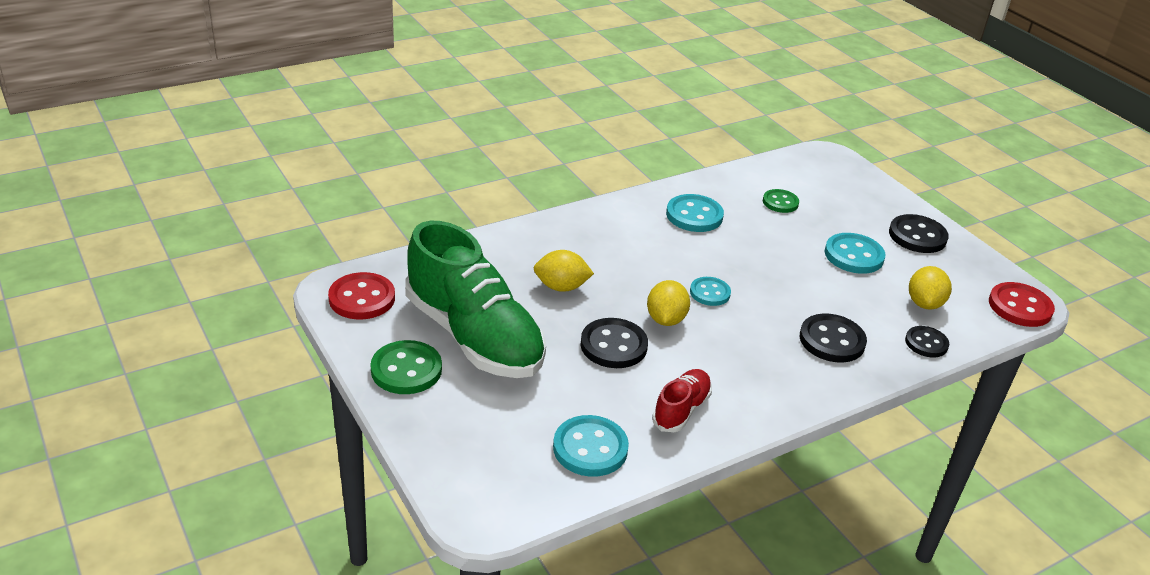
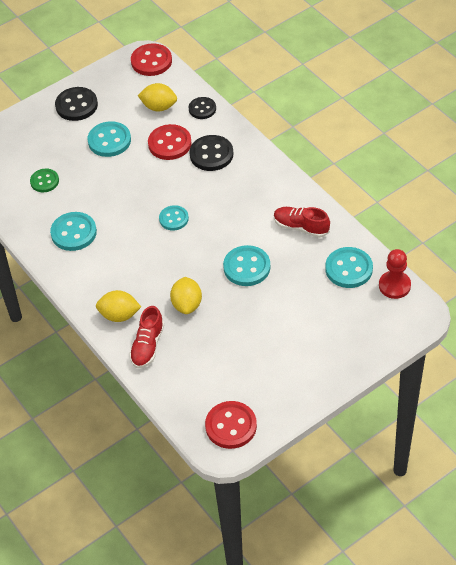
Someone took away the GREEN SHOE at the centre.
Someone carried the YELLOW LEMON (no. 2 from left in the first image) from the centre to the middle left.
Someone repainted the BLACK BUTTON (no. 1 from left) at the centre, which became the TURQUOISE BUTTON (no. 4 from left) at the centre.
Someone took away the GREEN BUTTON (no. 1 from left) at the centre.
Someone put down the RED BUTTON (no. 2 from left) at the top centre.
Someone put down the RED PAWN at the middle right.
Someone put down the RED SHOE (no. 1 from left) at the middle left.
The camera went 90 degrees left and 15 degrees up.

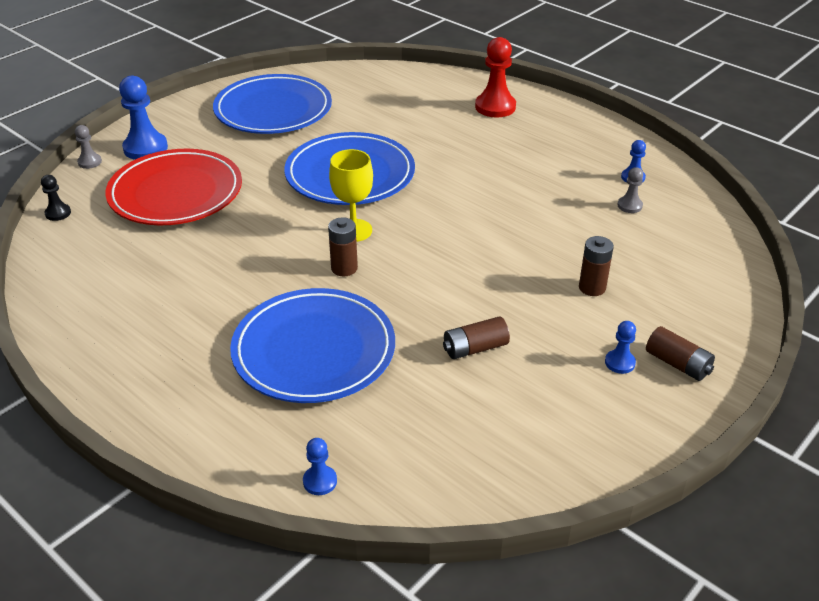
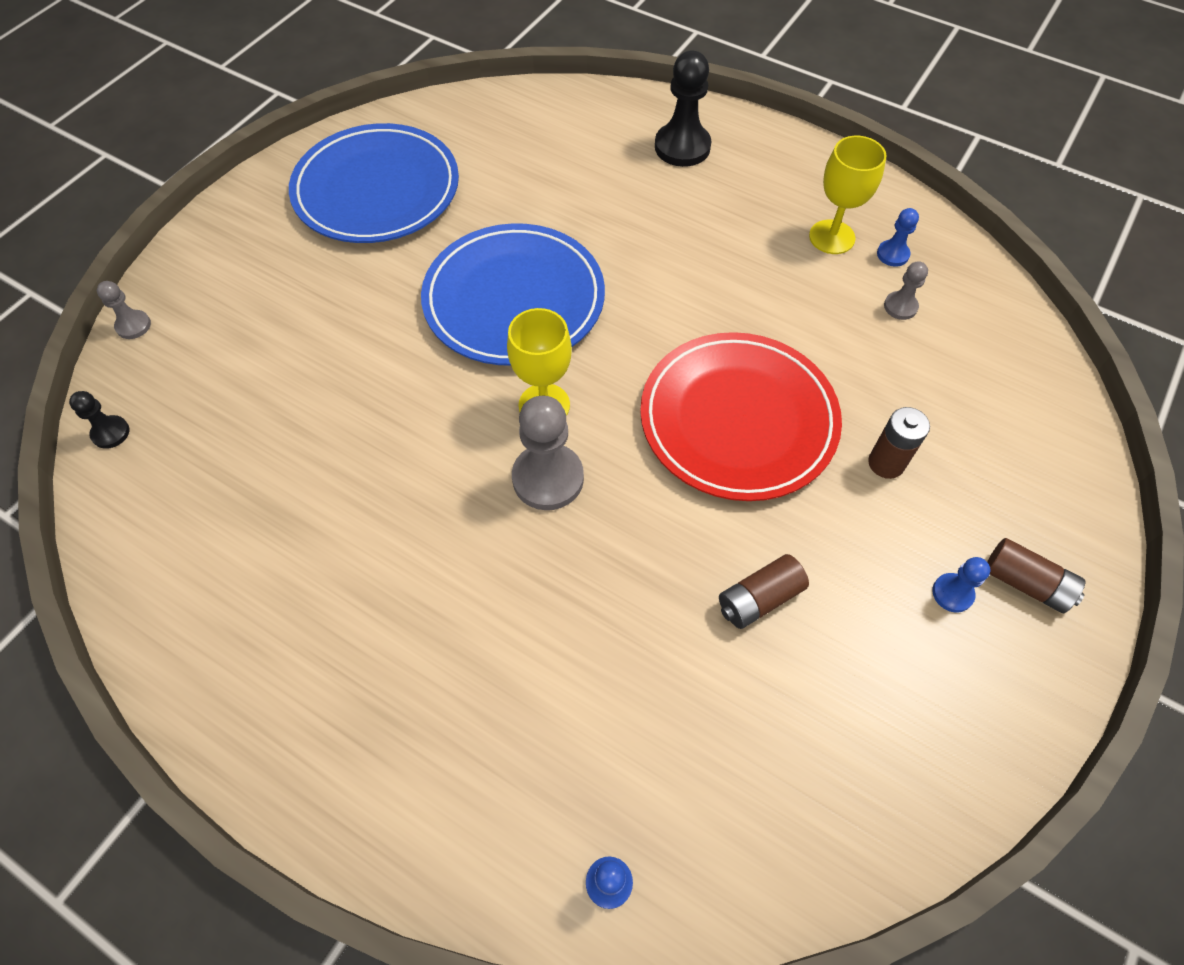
Someone repainted the RED PAWN at the top centre, which became the BLACK PAWN (no. 2 from left) at the top centre.
Someone took away the BLUE PAWN (no. 1 from left) at the top left.
Someone carried the RED PLATE from the top left to the centre.
Someone swapped the BROWN BATTERY (no. 1 from left) at the centre for the GREY PAWN (no. 2 from left) at the centre.
Someone took away the BLUE PLATE (no. 2 from left) at the centre.
Someone put down the YELLOW GOBLET (no. 2 from left) at the top right.
The camera went 10 degrees left and 20 degrees up.

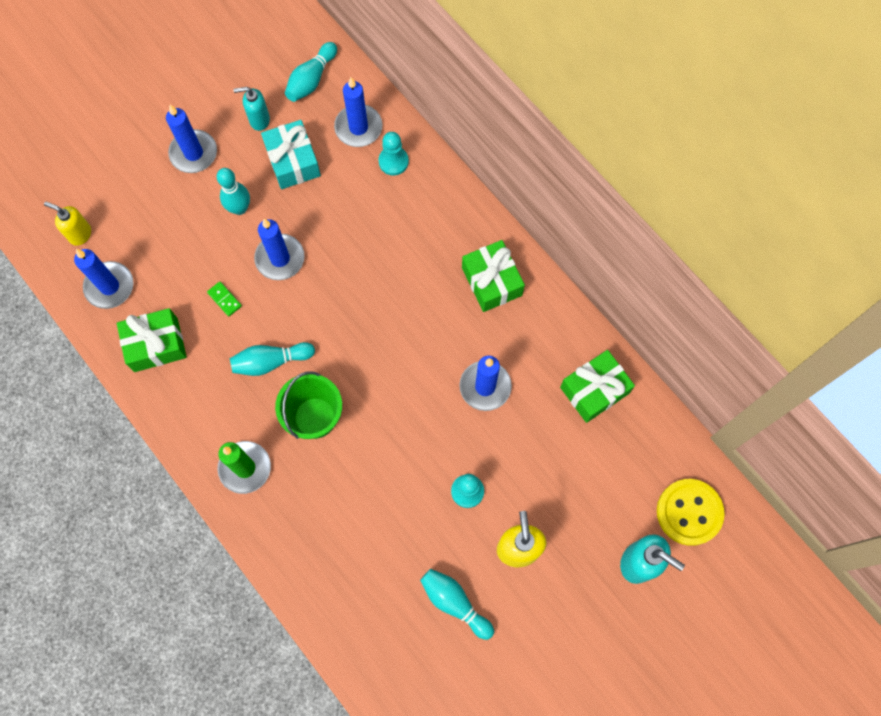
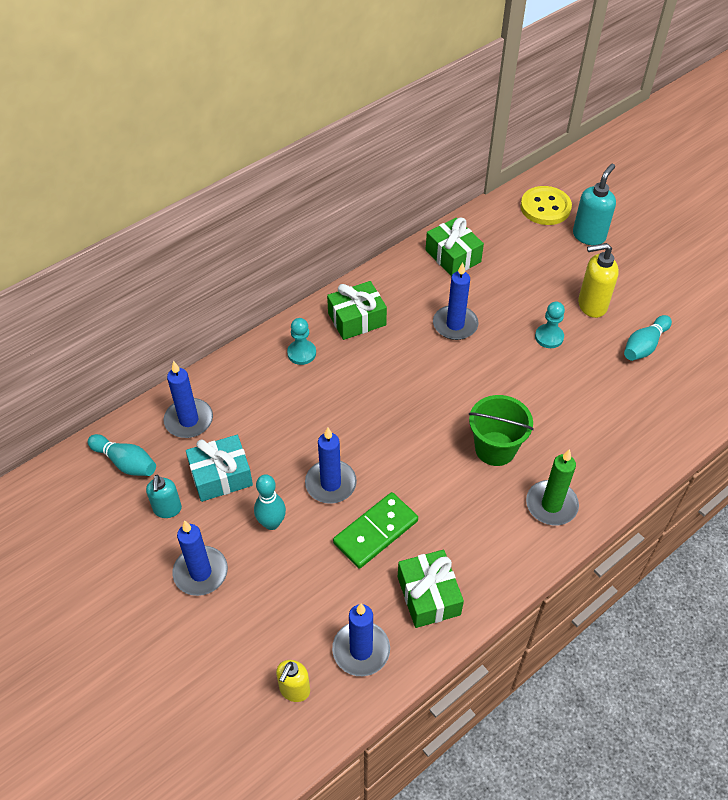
Someone carried the TURQUOISE PAWN (no. 1 from left) from the top centre to the centre.
Someone scaled the GREEN DOMINO at the middle left by 2.22.
Someone took away the TURQUOISE BOWLING PIN (no. 2 from left) at the middle left.
The camera went 90 degrees left and 20 degrees down.

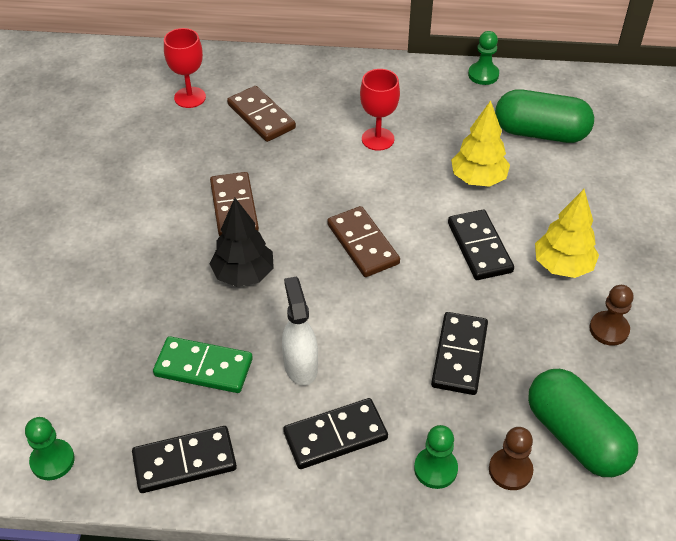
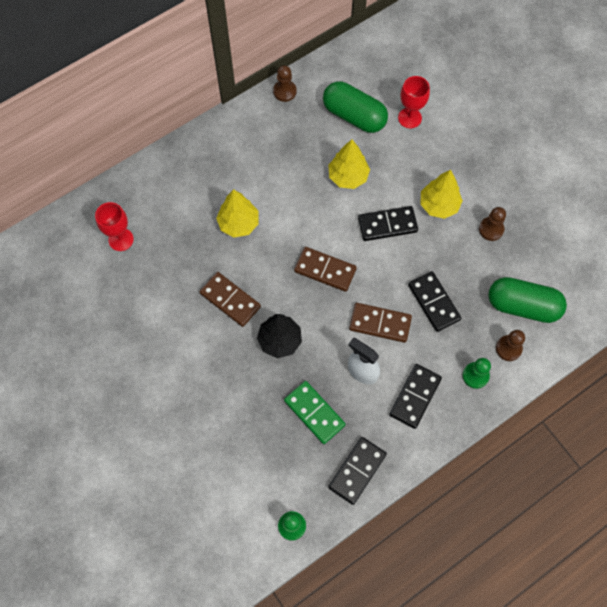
Someone repainted the GREEN PAWN (no. 3 from left) at the top right, which became the BROWN PAWN (no. 1 from left) at the top centre.
Someone carried the RED GOBLET (no. 2 from left) from the top centre to the top right.
Someone carried the BROWN DOMINO (no. 2 from left in the first image) from the top centre to the centre.
Someone rotated the GREEN CAPSULE (no. 1 from left) at the top right by 60 degrees clockwise.
Someone rotated the BLACK DOMINO (no. 4 from left in the first image) at the middle right by 45 degrees counterclockwise.
Someone rotated the GREEN DOMINO at the bottom left by 75 degrees clockwise.
Someone put down the YELLOW TREE (no. 1 from left) at the centre.
The camera went 40 degrees left and 20 degrees up.

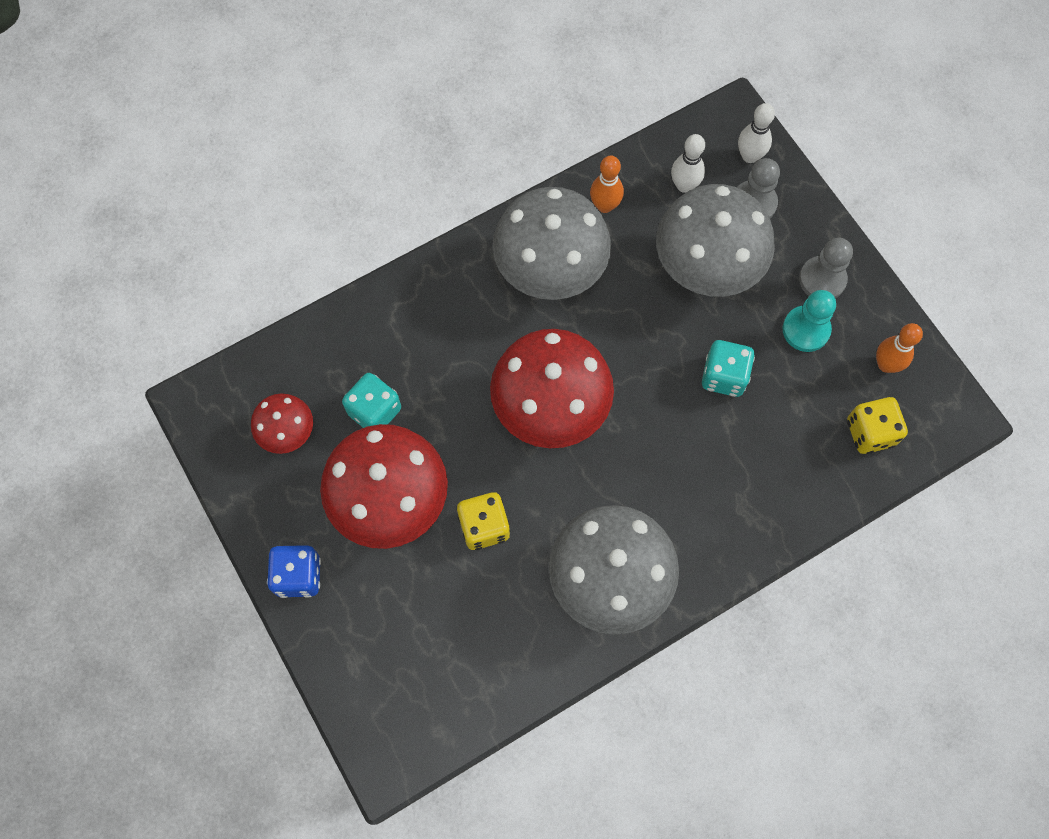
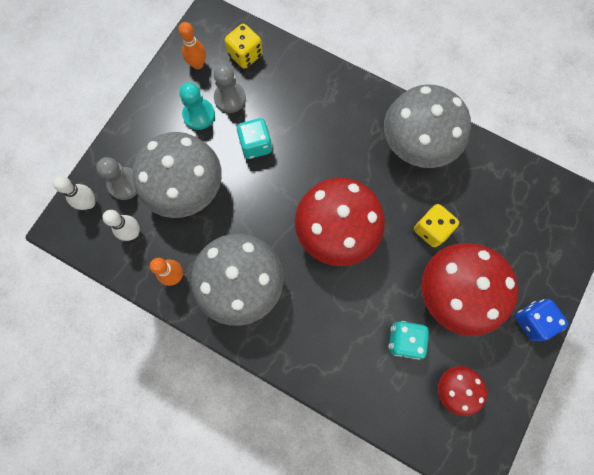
Someone carried the GREY PAWN (no. 2 from left) from the top right to the top centre.
The camera went 120 degrees left and 5 degrees up.

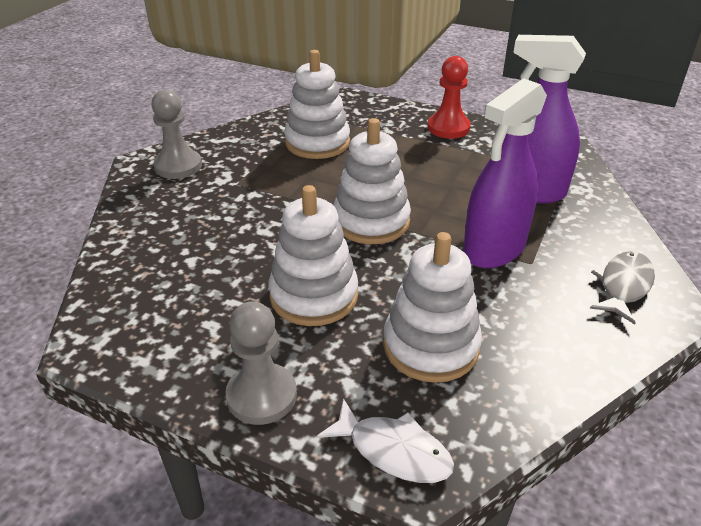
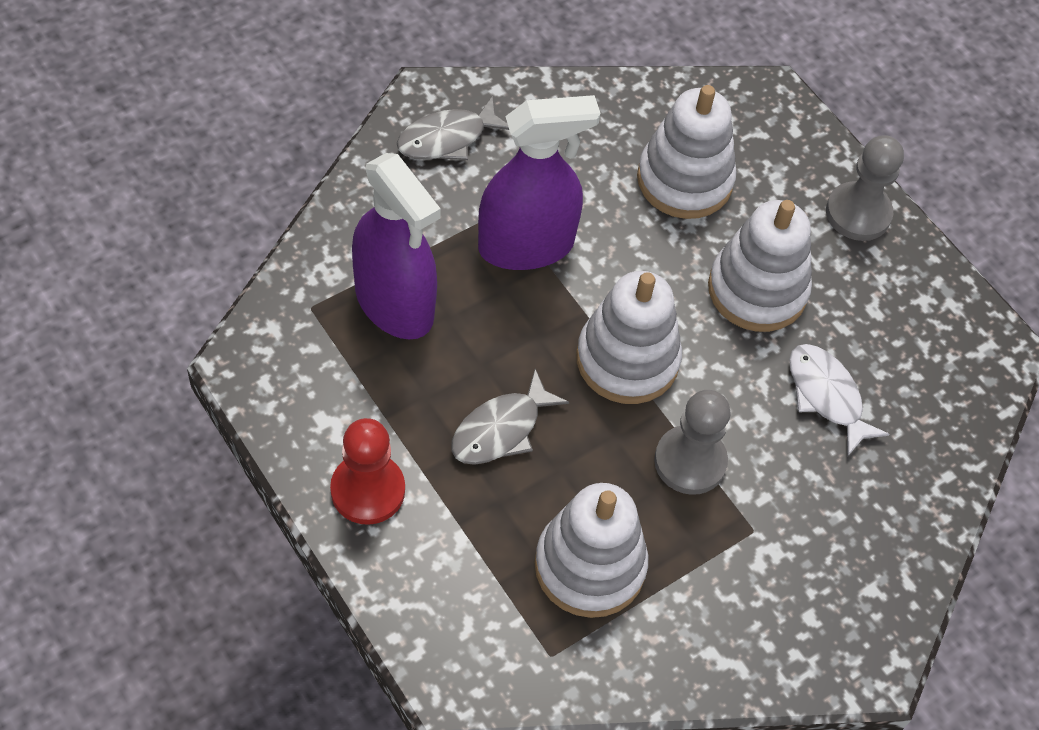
Someone carried the GREY PAWN (no. 1 from left) from the top left to the centre.
Someone carried the WHITE FISH from the bottom centre to the middle right.
Someone put down the GREY FISH (no. 2 from left) at the centre.
The camera went 155 degrees left and 20 degrees up.

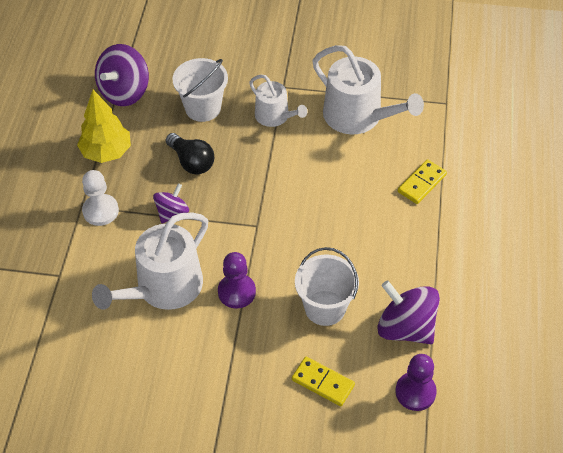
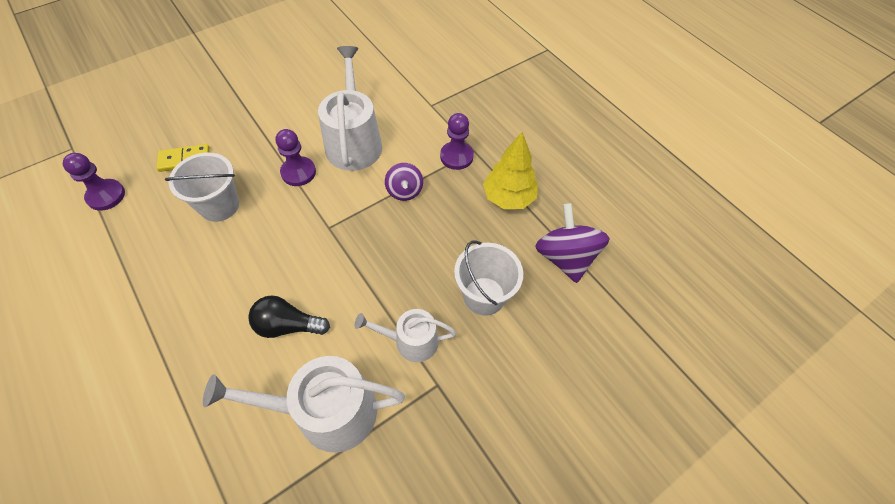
Someone carried the BLACK LIGHT BULB from the centre to the middle left.
Someone took away the YELLOW DOMINO (no. 2 from left) at the middle right.
Someone repainted the WHITE PAWN at the middle left, which became the PURPLE PAWN (no. 3 from left) at the top centre.
Someone took away the PURPLE SPINNING TOP (no. 3 from left) at the bottom right.
The camera went 135 degrees right and 5 degrees up.

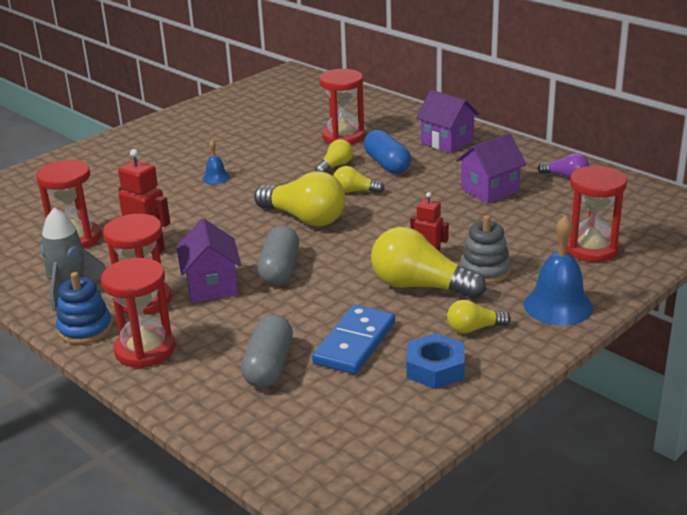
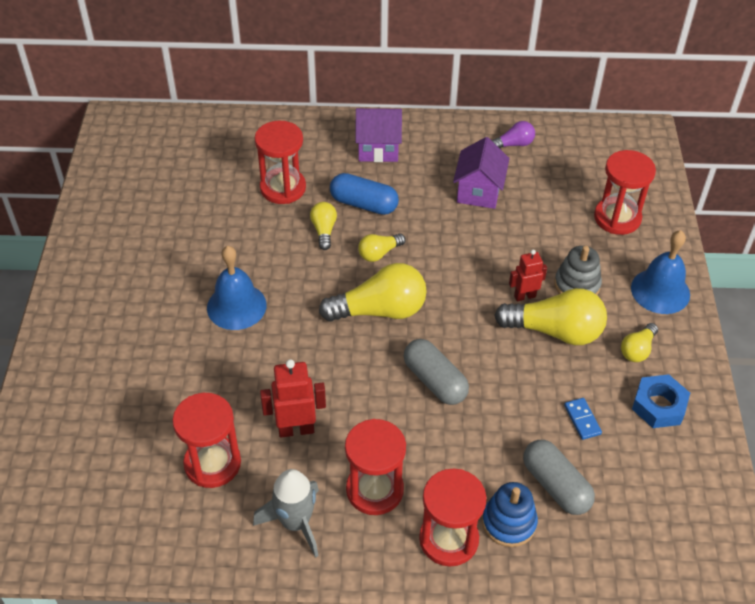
Someone scaled the BLUE BELL (no. 1 from left) at the top left by 1.96.
Someone took away the PURPLE HOUSE (no. 1 from left) at the middle left.
Someone rotated the YELLOW LIGHT BULB (no. 4 from left) at the centre by 150 degrees counterclockwise.
Someone carried the BLUE STACKING TOY from the middle left to the bottom right.
Someone scaled the BLUE DOMINO at the centre by 0.50.
The camera went 45 degrees left and 20 degrees up.

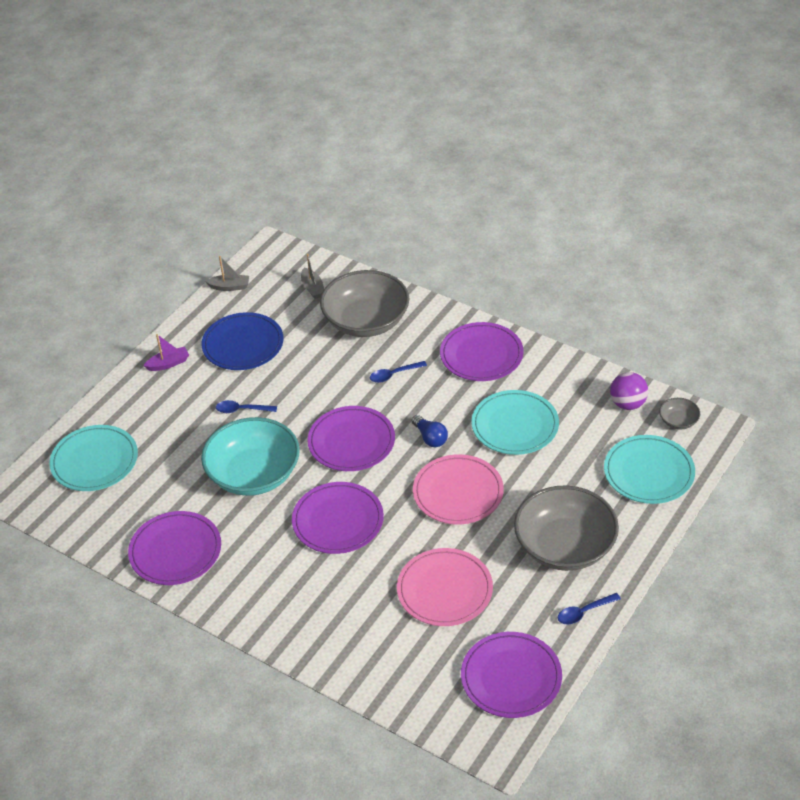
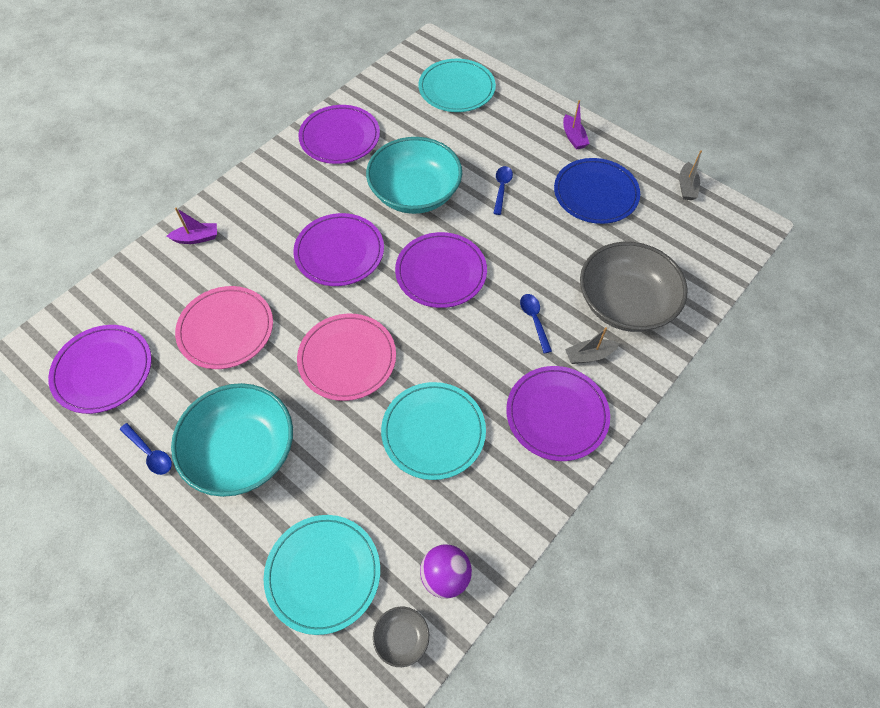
Someone carried the GREY BOAT (no. 2 from left in the first image) from the centre to the middle right.
Someone took away the BLUE LIGHT BULB at the centre.
Someone repainted the GREY BOWL (no. 2 from left) at the middle right, which became the TURQUOISE BOWL (no. 1 from left) at the middle left.
Someone rotated the BLUE SPOON (no. 3 from left in the first image) at the bottom right by 150 degrees clockwise.
Someone put down the PURPLE BOAT (no. 1 from left) at the top left.
The camera went 95 degrees right and 15 degrees up.

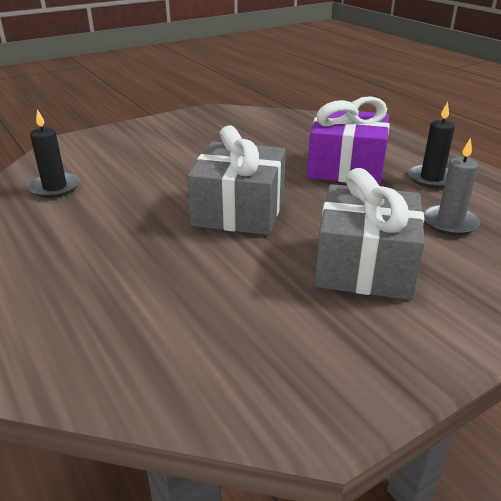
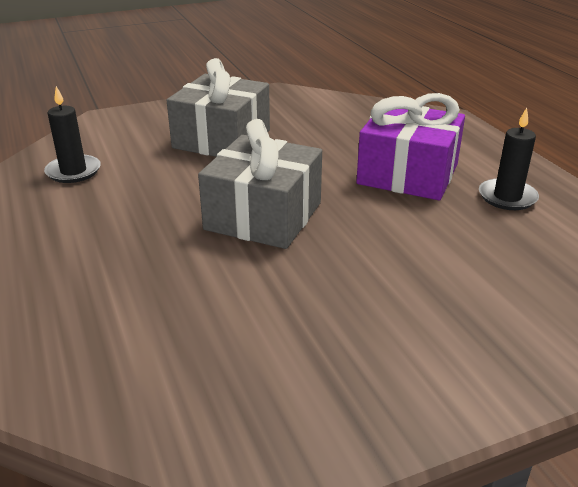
Someone took away the GREY CANDLE at the middle right.
Someone carried the GREY GIFT (no. 2 from left in the first image) from the middle right to the top centre.
The camera went 10 degrees right and 0 degrees up.

